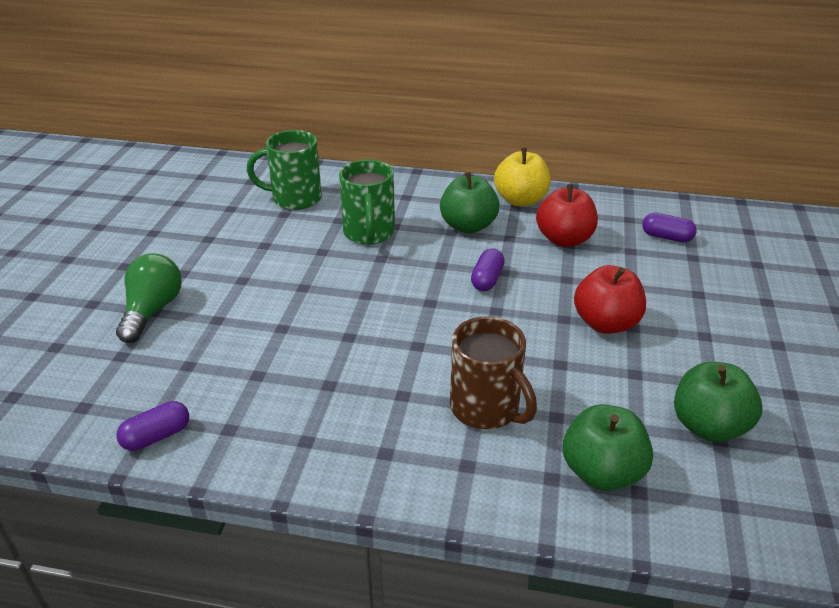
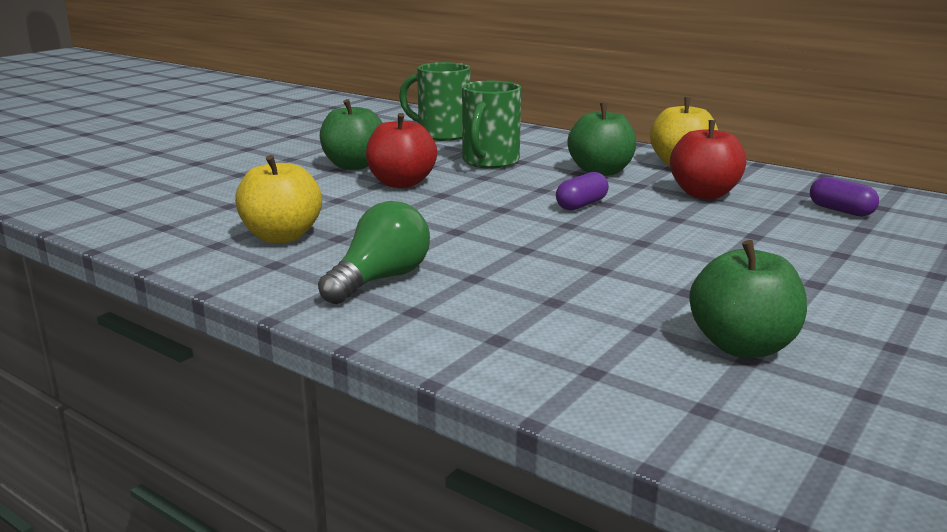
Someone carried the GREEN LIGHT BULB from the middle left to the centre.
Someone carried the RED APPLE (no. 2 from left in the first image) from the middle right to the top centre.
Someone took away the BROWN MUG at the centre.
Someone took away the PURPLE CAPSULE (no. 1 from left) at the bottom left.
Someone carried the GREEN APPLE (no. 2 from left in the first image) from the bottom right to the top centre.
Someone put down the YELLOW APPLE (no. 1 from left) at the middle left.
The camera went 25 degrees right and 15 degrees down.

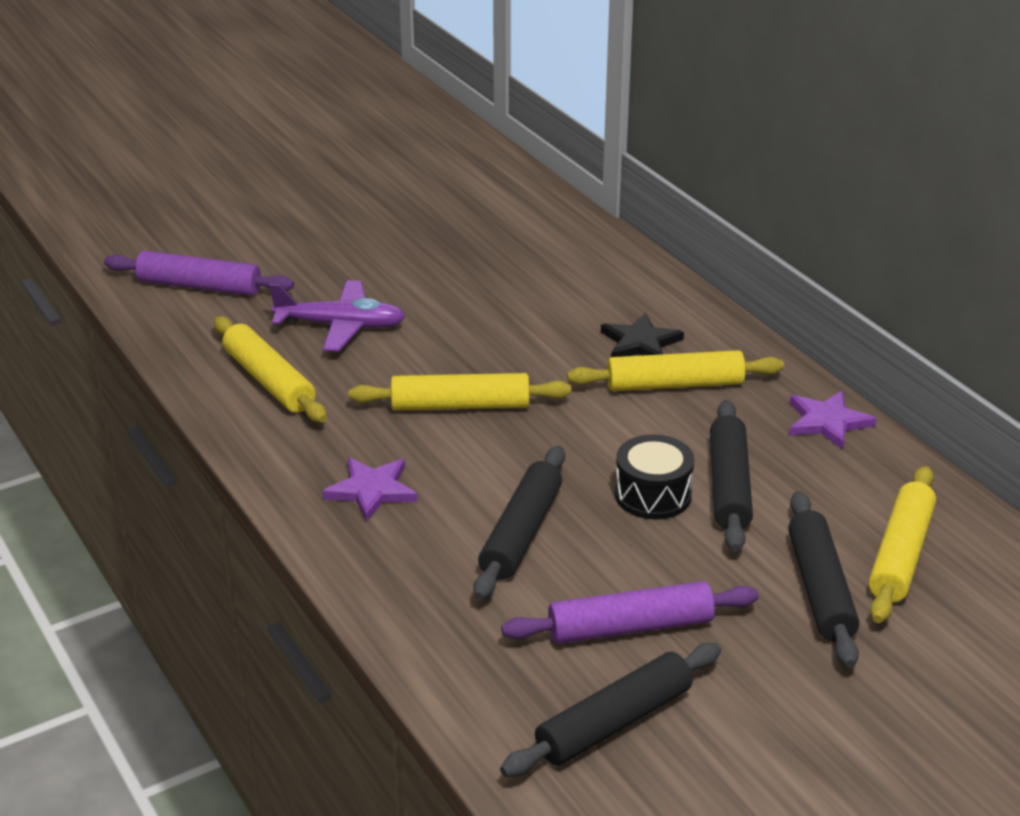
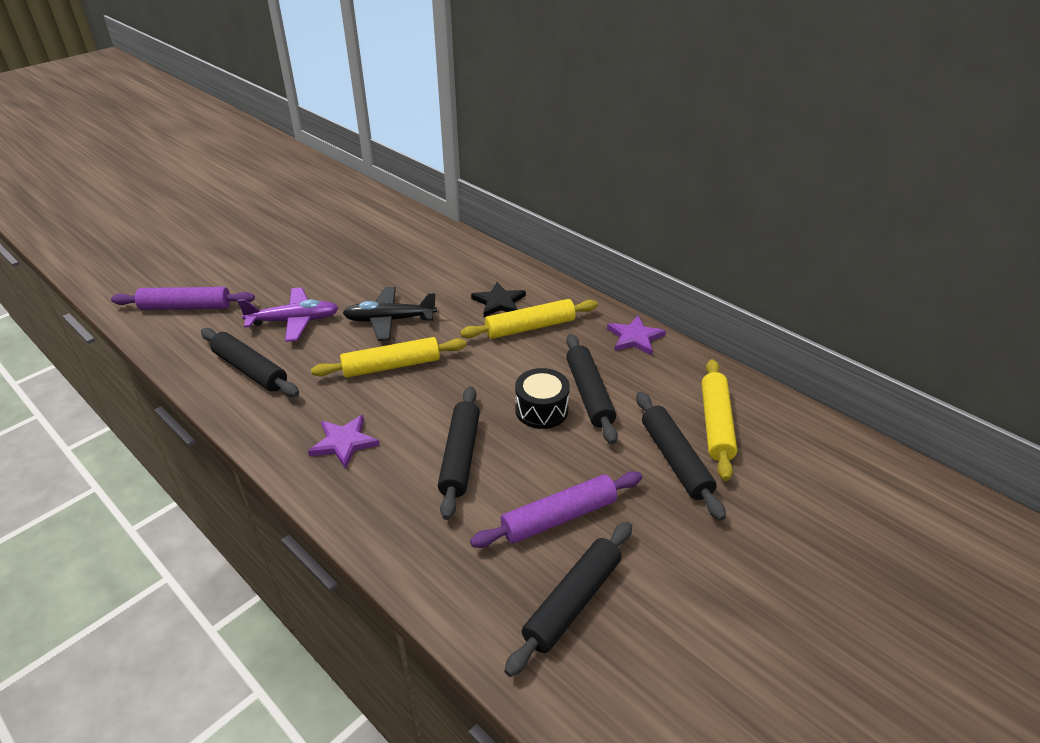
Someone repainted the YELLOW ROLLING PIN (no. 1 from left) at the middle left, which became the BLACK ROLLING PIN (no. 1 from left) at the middle left.
Someone put down the BLACK PLANE at the centre.
The camera went 15 degrees left and 5 degrees up.

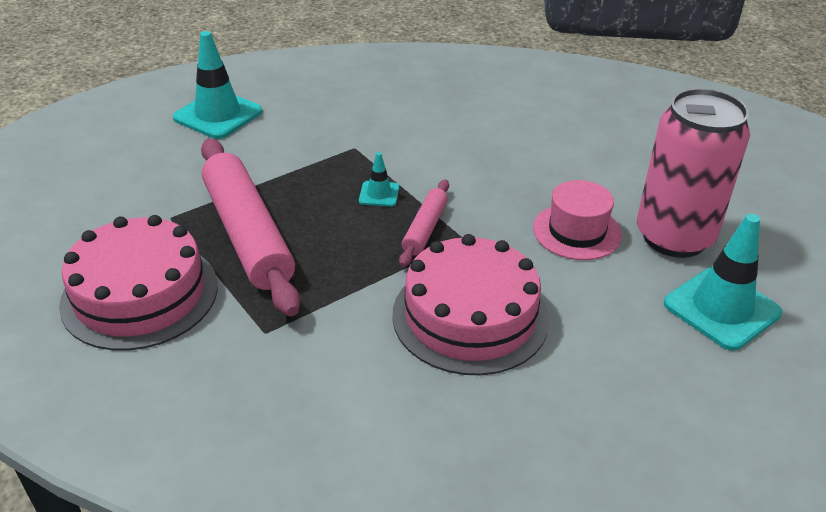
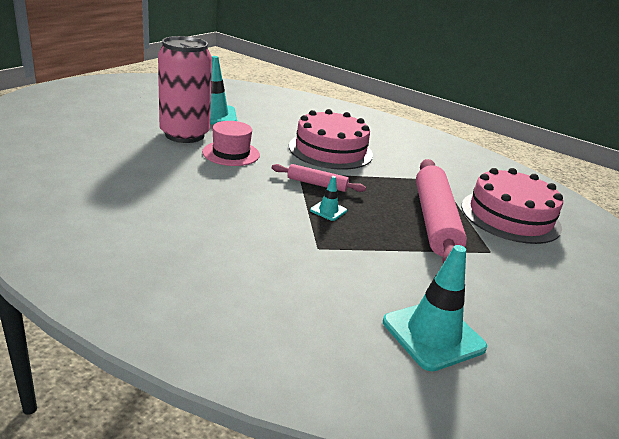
Someone rotated the PINK ROLLING PIN (no. 2 from left in the first image) at the centre by 60 degrees clockwise.
The camera went 155 degrees left and 10 degrees down.

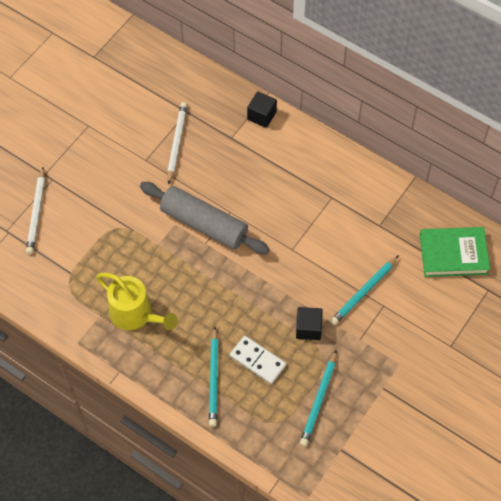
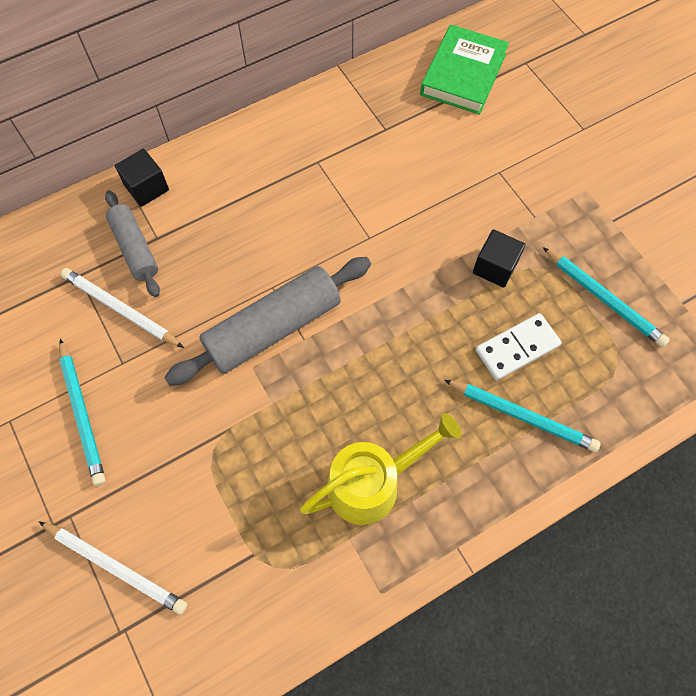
Someone carried the TURQUOISE PENCIL (no. 3 from left in the first image) from the middle right to the middle left.
Someone put down the GREY ROLLING PIN (no. 1 from left) at the middle left.
The camera went 65 degrees left and 5 degrees up.

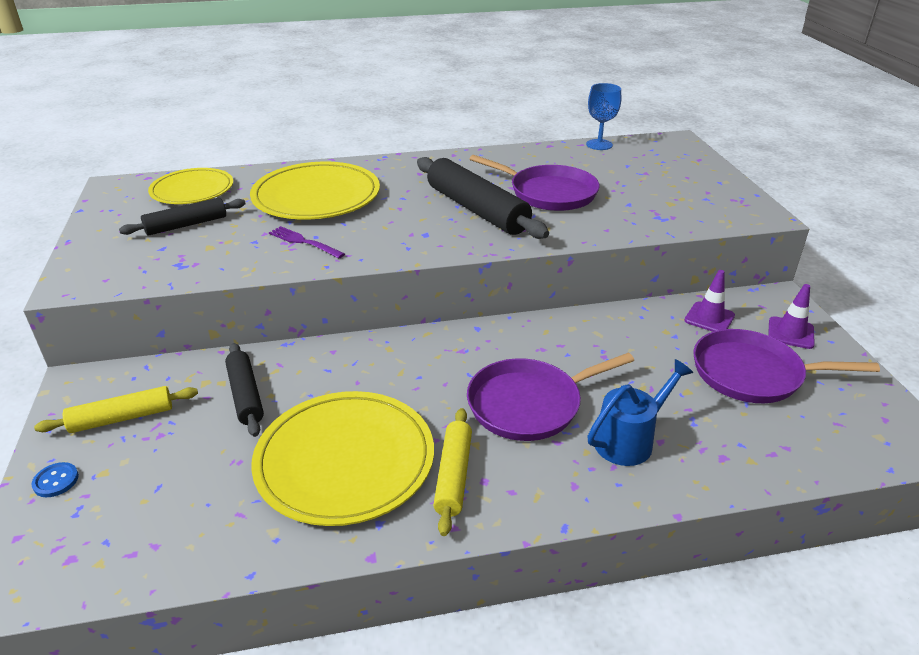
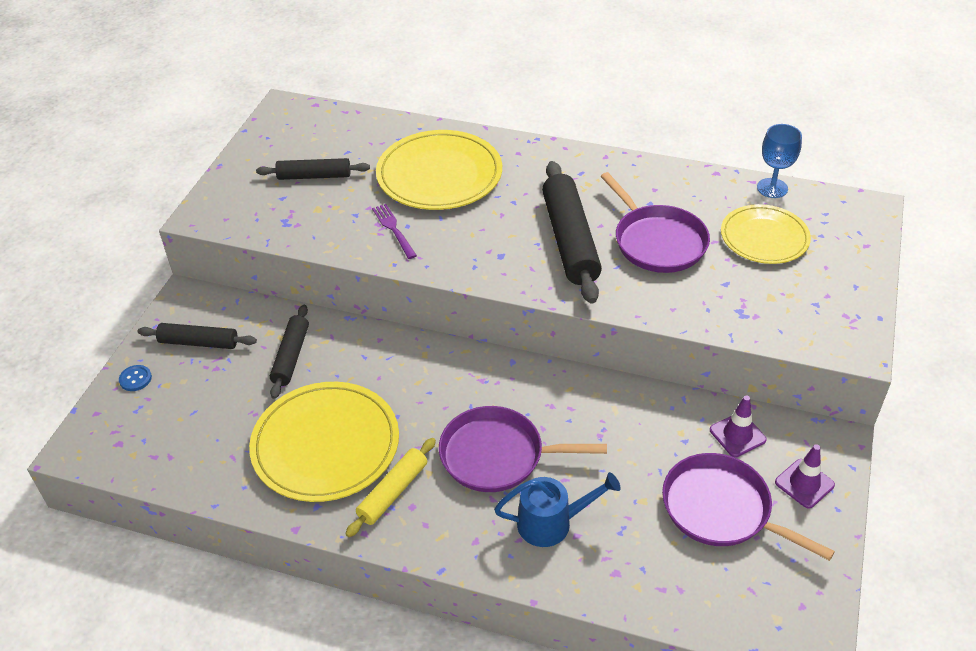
Someone carried the YELLOW PLATE (no. 1 from left in the first image) from the top left to the middle right.
Someone repainted the YELLOW ROLLING PIN (no. 1 from left) at the middle left, which became the BLACK ROLLING PIN (no. 1 from left) at the middle left.
The camera went 30 degrees right and 10 degrees up.

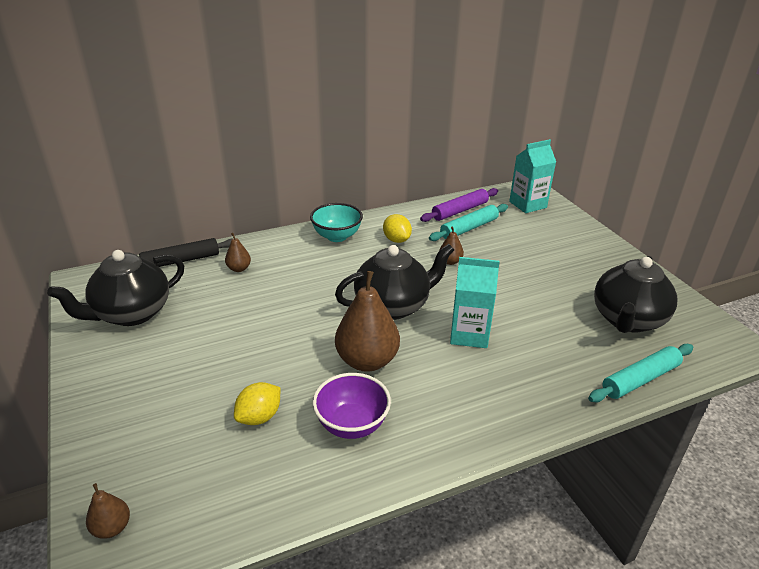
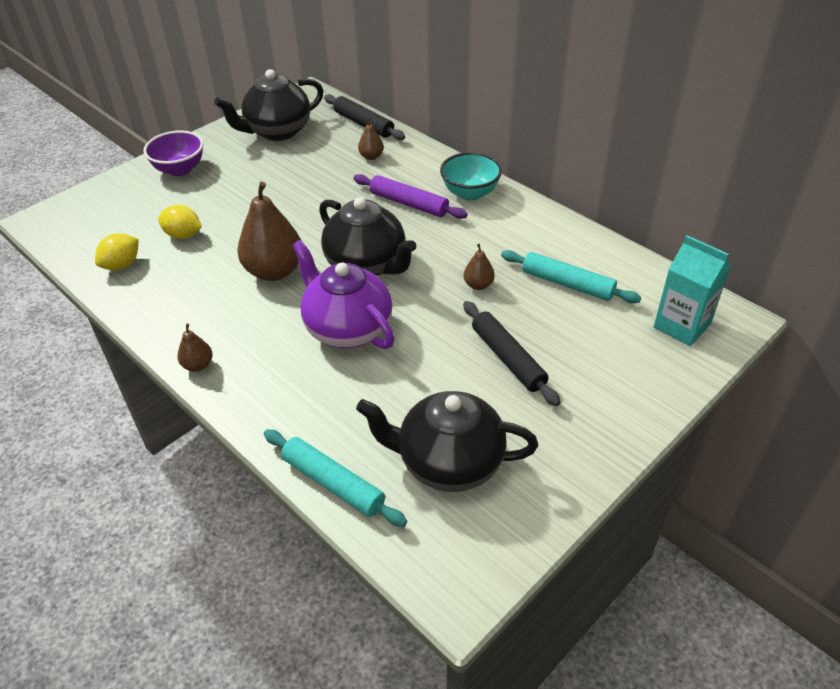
Someone carried the PURPLE ROLLING PIN from the centre to the top centre.
Someone carried the YELLOW LEMON (no. 2 from left in the first image) from the centre to the middle left.
Someone rotated the BLACK TEAPOT (no. 1 from left) at the middle left by 60 degrees counterclockwise.
Someone swapped the TURQUOISE CARTON (no. 1 from left) at the centre for the PURPLE TEAPOT at the centre.
Someone carried the PURPLE BOWL from the bottom centre to the top left.
Someone carried the BROWN PEAR (no. 1 from left) from the bottom left to the middle left.
Someone put down the BLACK ROLLING PIN (no. 2 from left) at the centre.
The camera went 70 degrees right and 10 degrees up.

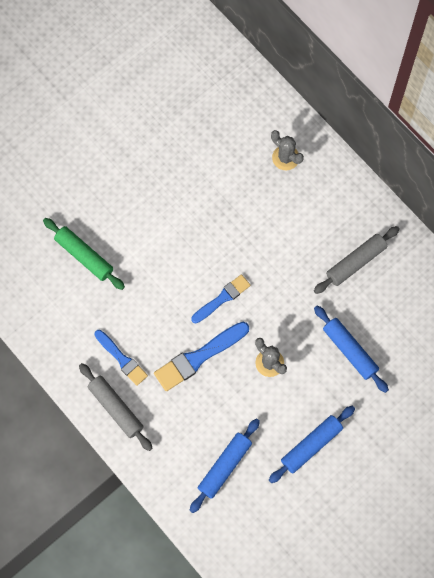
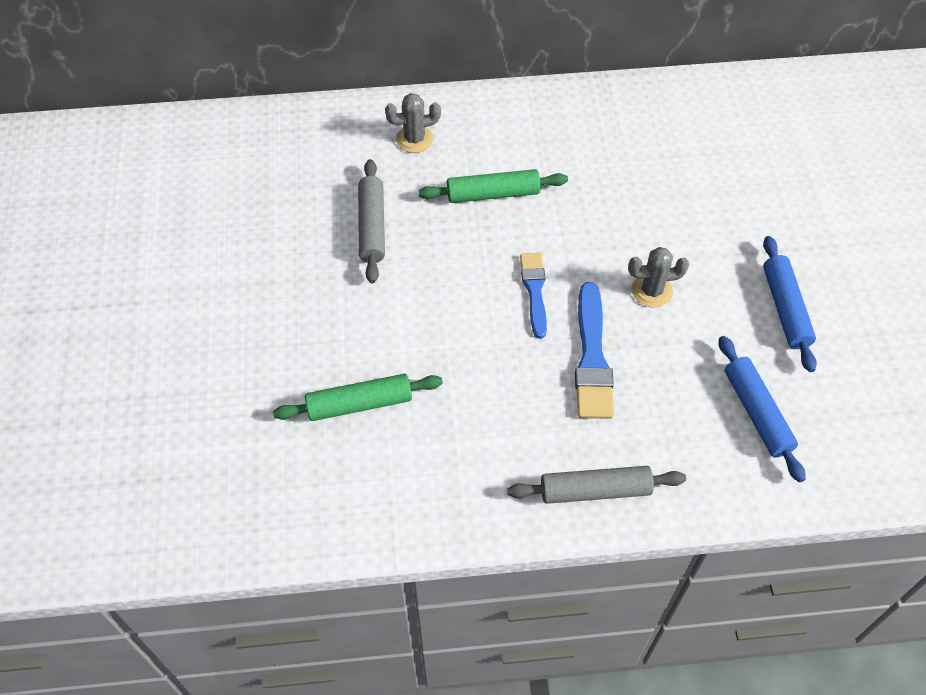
Someone carried the GREY ROLLING PIN (no. 2 from left in the first image) from the middle right to the top centre.
Someone took away the BLUE ROLLING PIN (no. 3 from left) at the middle right.
Someone took away the BLUE BRUSH (no. 1 from left) at the middle left.
Someone put down the GREEN ROLLING PIN (no. 2 from left) at the top centre.
The camera went 55 degrees left and 15 degrees down.

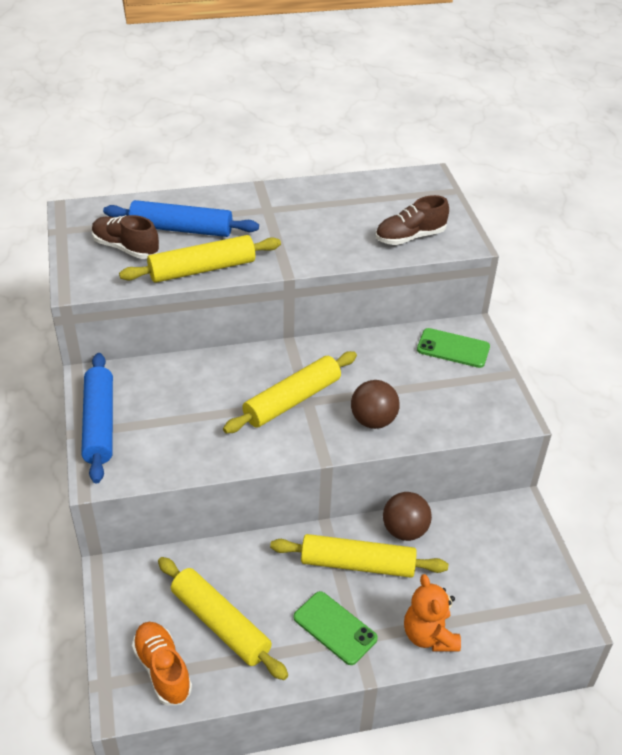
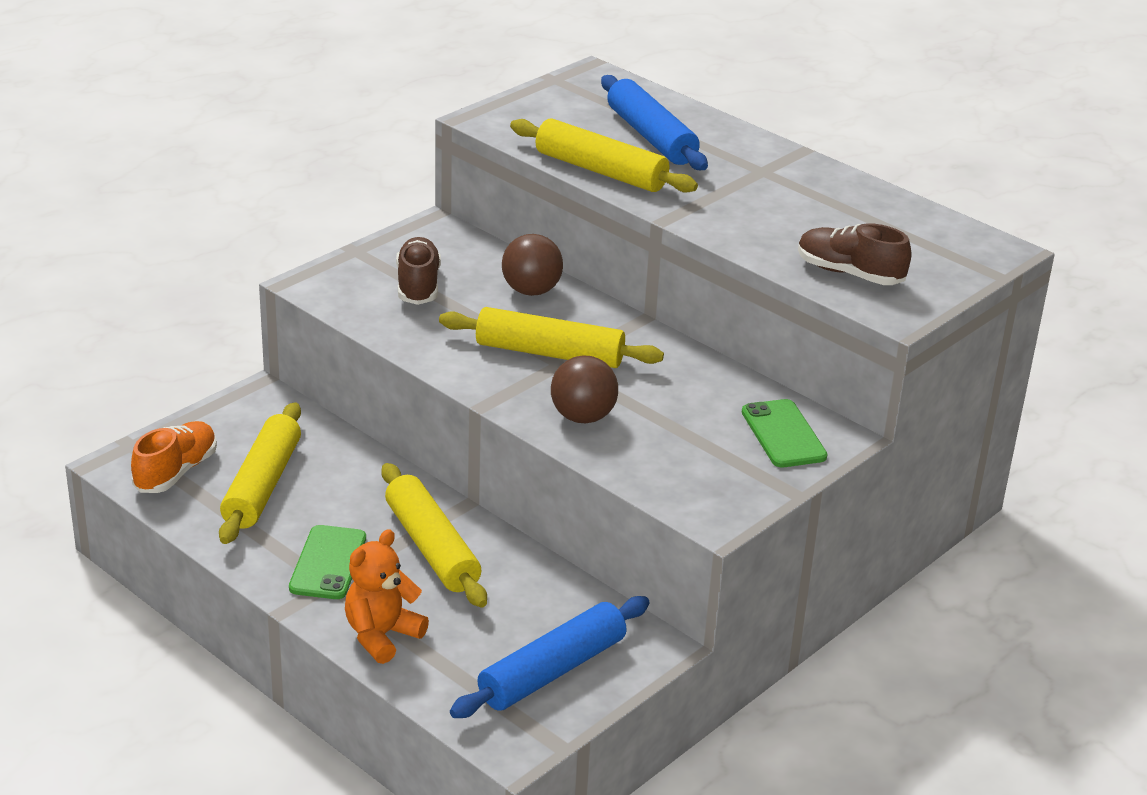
Someone carried the BROWN SHOE (no. 1 from left) from the top left to the centre.
Someone carried the BLUE ROLLING PIN (no. 1 from left) from the middle left to the bottom centre.
Someone carried the BROWN BALL (no. 2 from left in the first image) from the bottom centre to the centre.
The camera went 55 degrees right and 10 degrees down.

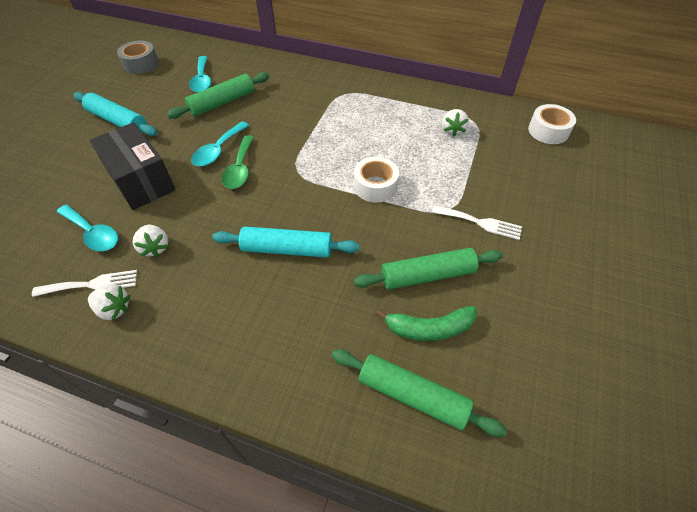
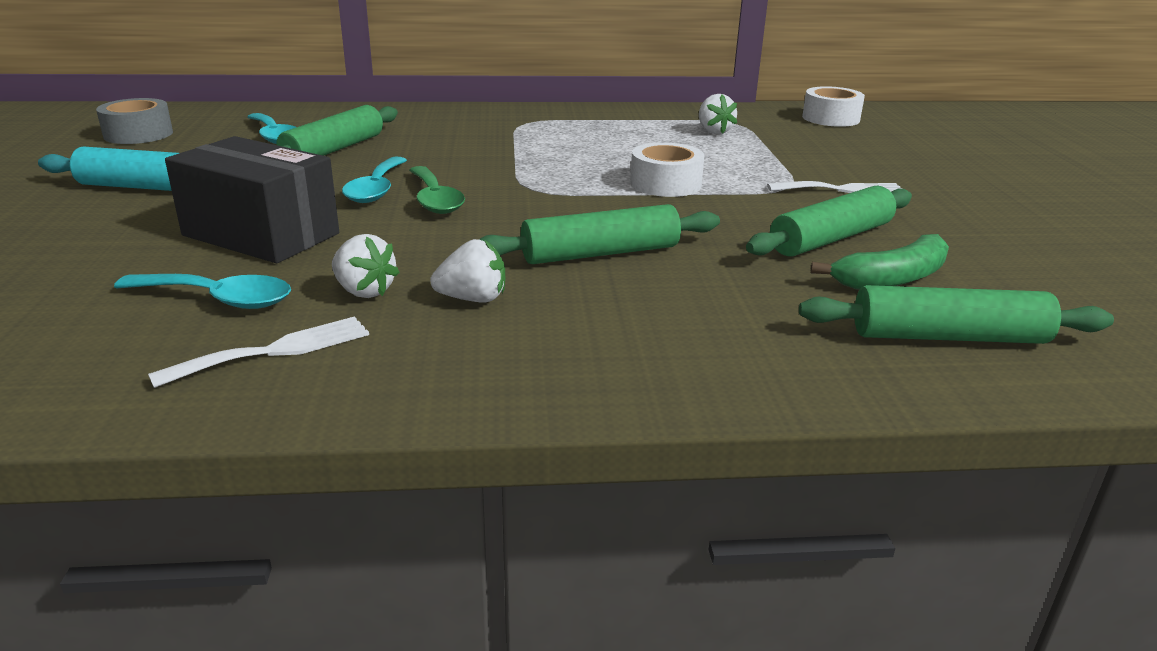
Someone repainted the TURQUOISE ROLLING PIN (no. 2 from left) at the centre, which became the GREEN ROLLING PIN (no. 2 from left) at the centre.
Someone carried the WHITE STRAWBERRY (no. 1 from left in the first image) from the middle left to the centre.
The camera went 25 degrees left and 25 degrees down.

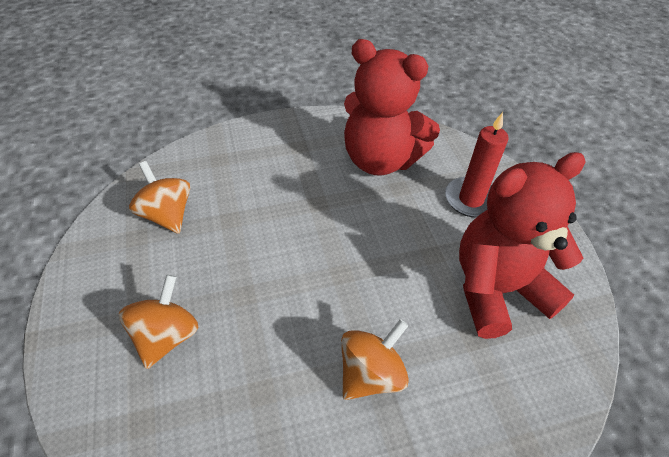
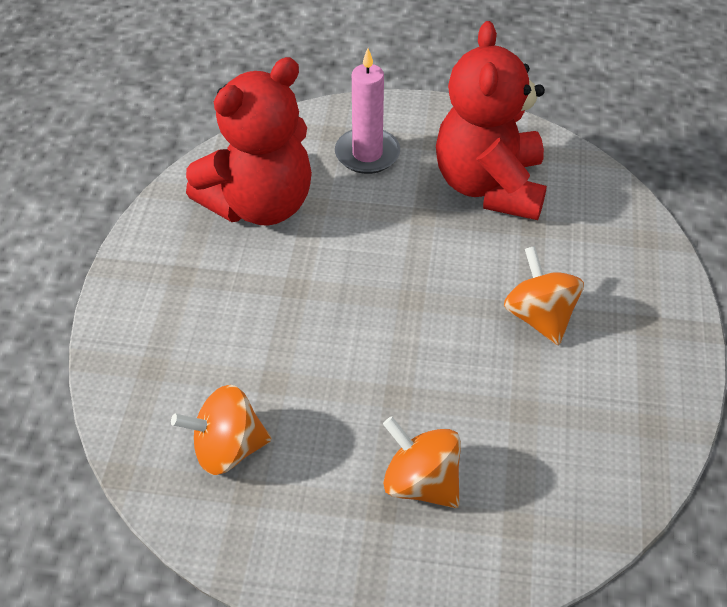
Someone repainted the RED CANDLE at the middle right, which became the PINK CANDLE at the top centre.
The camera went 65 degrees left and 0 degrees up.

